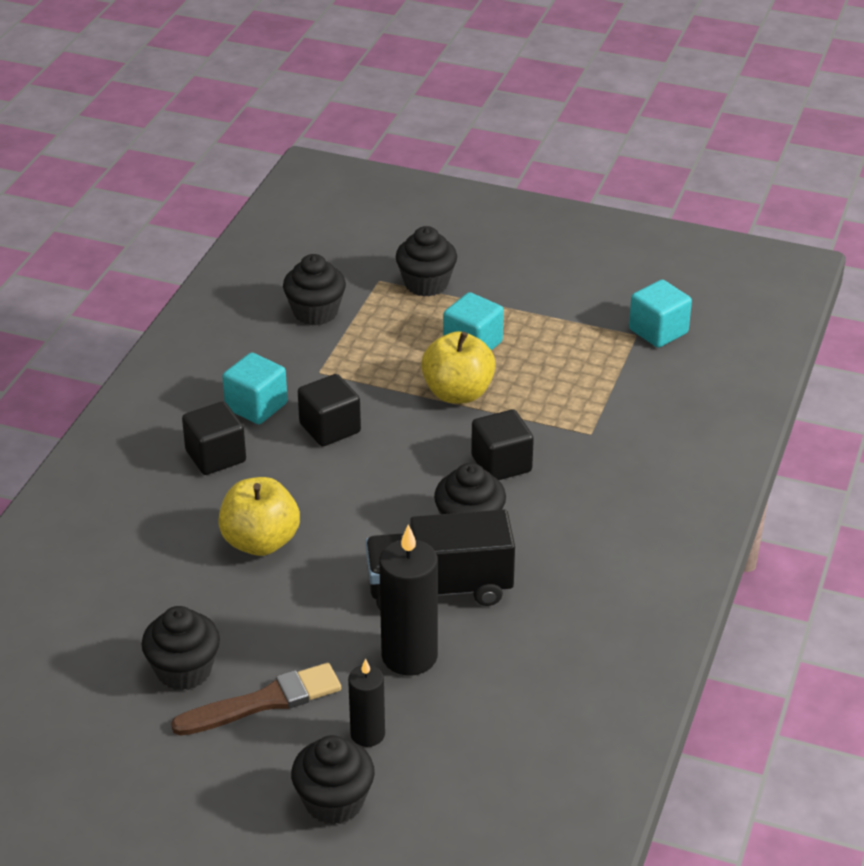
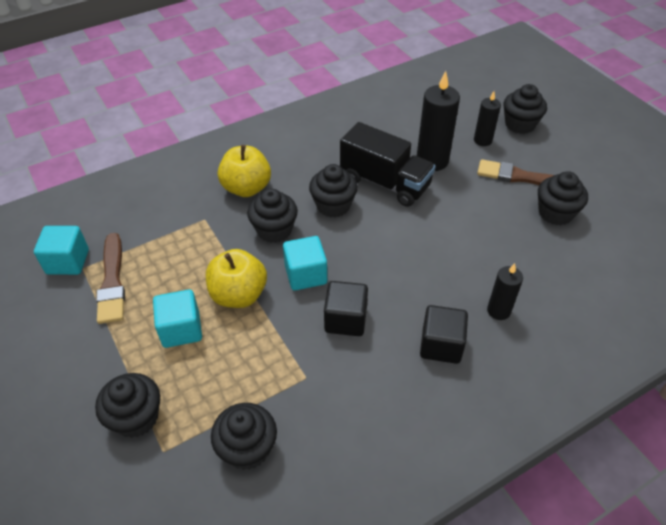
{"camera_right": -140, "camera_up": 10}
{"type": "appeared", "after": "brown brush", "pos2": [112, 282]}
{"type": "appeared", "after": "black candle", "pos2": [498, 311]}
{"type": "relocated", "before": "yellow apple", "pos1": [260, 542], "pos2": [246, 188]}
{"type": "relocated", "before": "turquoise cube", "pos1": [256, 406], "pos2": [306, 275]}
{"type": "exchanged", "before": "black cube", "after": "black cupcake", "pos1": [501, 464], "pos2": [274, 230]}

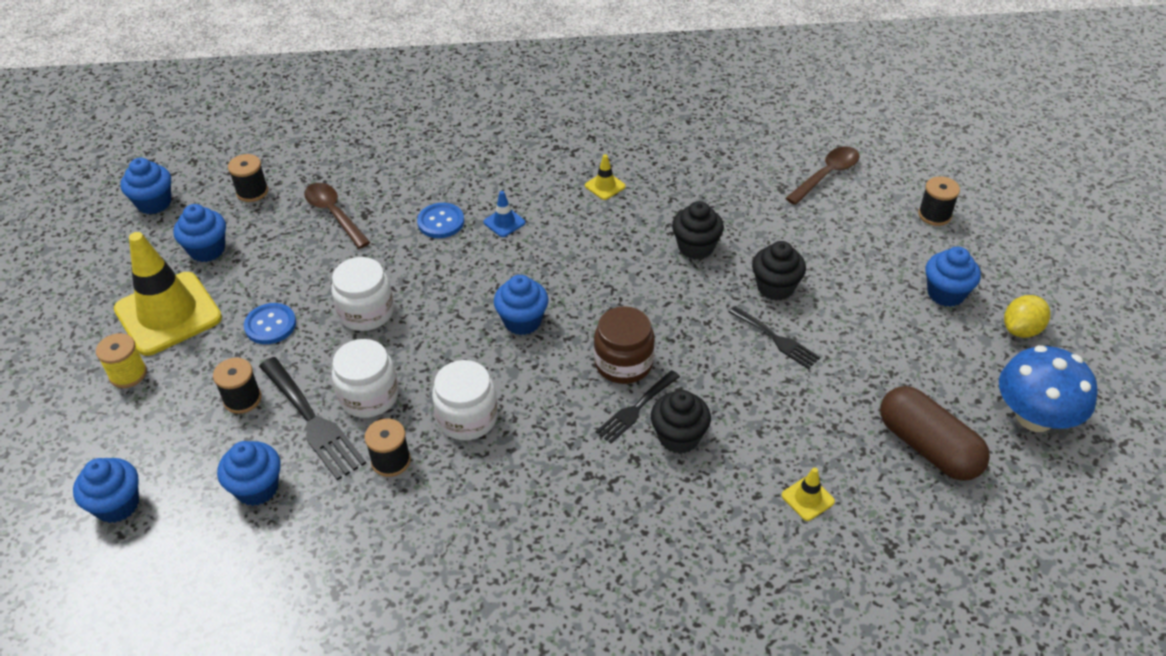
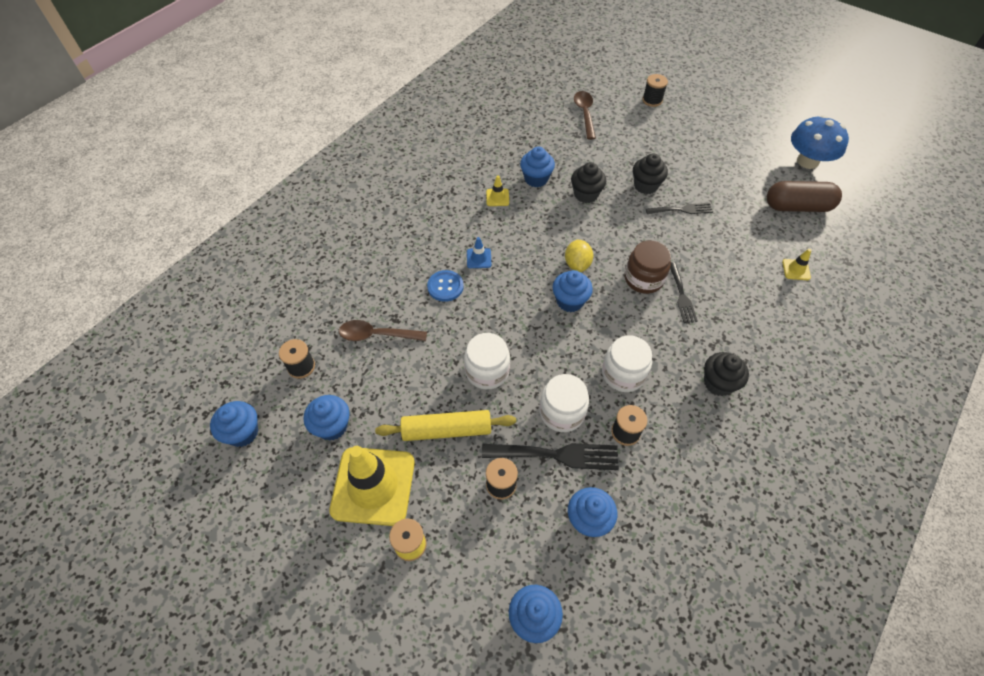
{"camera_right": -50, "camera_up": 10}
{"type": "relocated", "before": "black cupcake", "pos1": [679, 437], "pos2": [718, 383]}
{"type": "relocated", "before": "blue cupcake", "pos1": [946, 293], "pos2": [536, 179]}
{"type": "relocated", "before": "yellow lemon", "pos1": [1021, 330], "pos2": [577, 264]}
{"type": "exchanged", "before": "blue button", "after": "yellow rolling pin", "pos1": [270, 325], "pos2": [446, 430]}

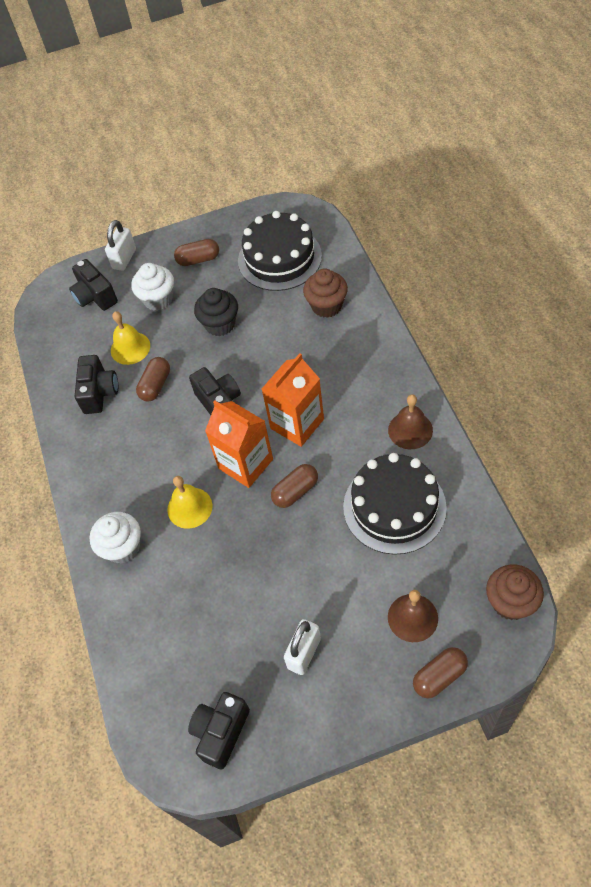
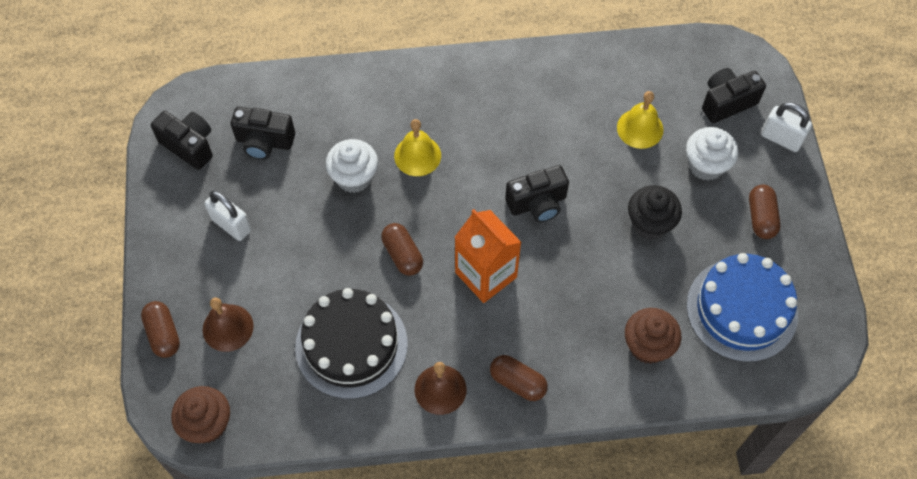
{"camera_right": 95, "camera_up": 5}
{"type": "missing", "before": "orange carton", "pos1": [245, 464]}
{"type": "relocated", "before": "black camera", "pos1": [99, 392], "pos2": [264, 142]}
{"type": "relocated", "before": "white cupcake", "pos1": [122, 547], "pos2": [354, 177]}
{"type": "relocated", "before": "brown capsule", "pos1": [155, 385], "pos2": [517, 382]}
{"type": "colour", "before": "black cake", "after": "blue cake", "pos1": [279, 258], "pos2": [741, 310]}

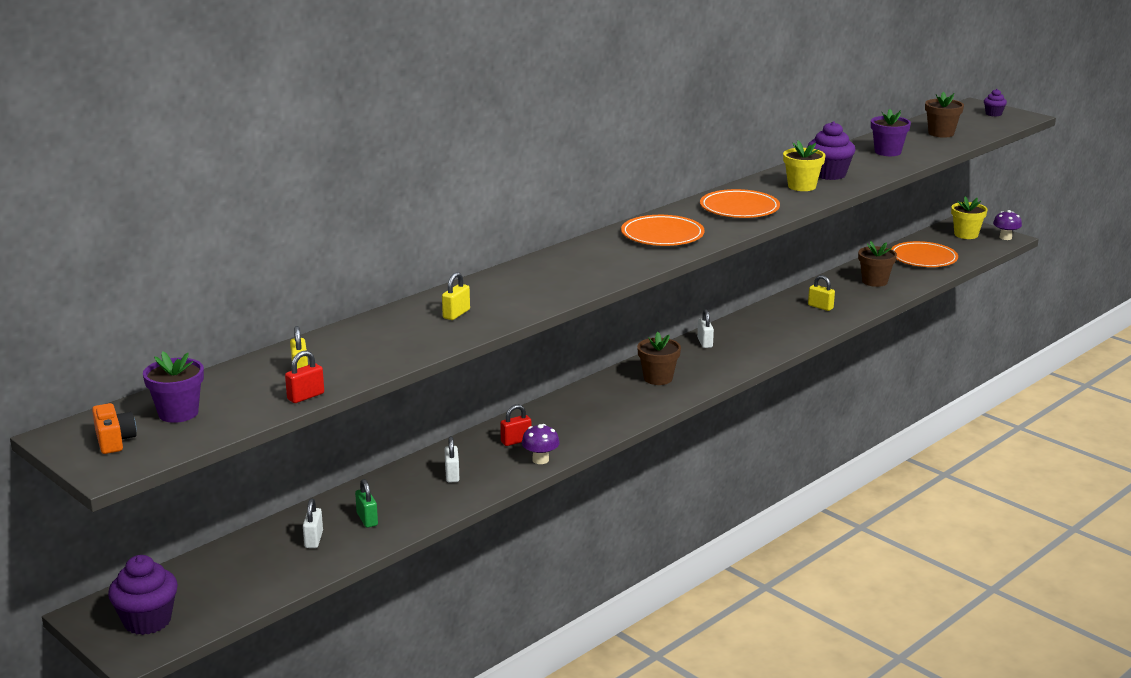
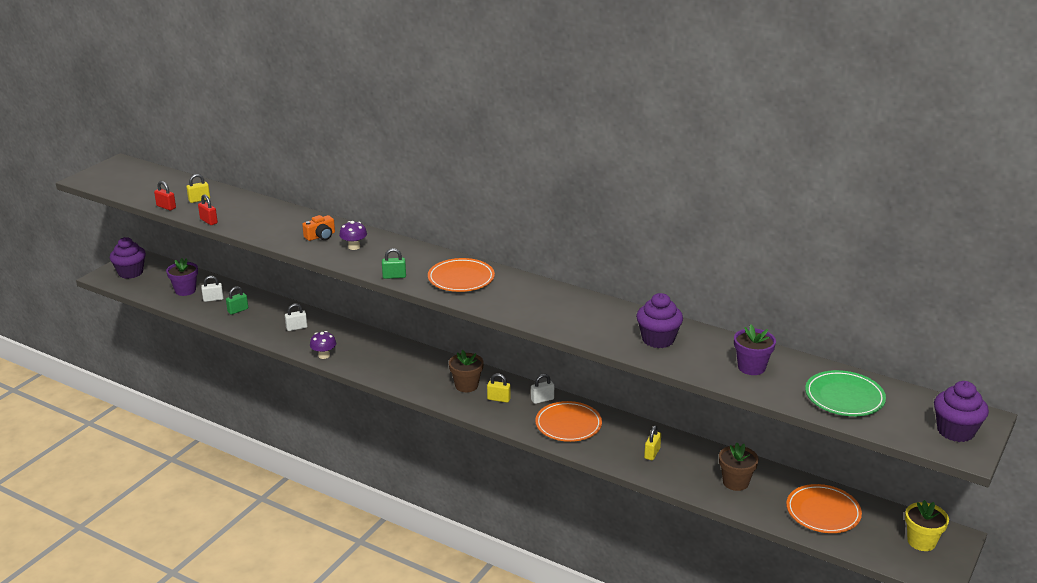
{"camera_right": 75, "camera_up": 5}
{"type": "missing", "before": "yellow flower pot", "pos1": [801, 186]}
{"type": "appeared", "after": "green padlock", "pos2": [394, 276]}
{"type": "relocated", "before": "orange camera", "pos1": [114, 440], "pos2": [320, 236]}
{"type": "relocated", "before": "purple flower pot", "pos1": [178, 413], "pos2": [185, 290]}
{"type": "relocated", "before": "yellow padlock", "pos1": [456, 314], "pos2": [498, 399]}
{"type": "relocated", "before": "red padlock", "pos1": [516, 441], "pos2": [208, 221]}
{"type": "relocated", "before": "orange plate", "pos1": [739, 208], "pos2": [568, 424]}
{"type": "relocated", "before": "purple mushroom", "pos1": [1005, 237], "pos2": [354, 247]}
{"type": "exchanged", "before": "brown flower pot", "after": "green plate", "pos1": [941, 133], "pos2": [844, 397]}
{"type": "size", "before": "purple cupcake", "pos1": [993, 114], "pos2": [955, 431], "scale": 1.88}

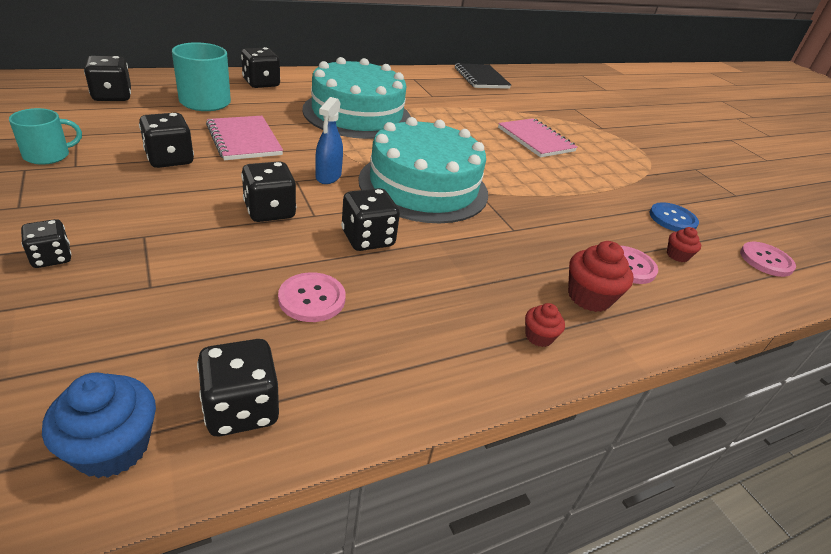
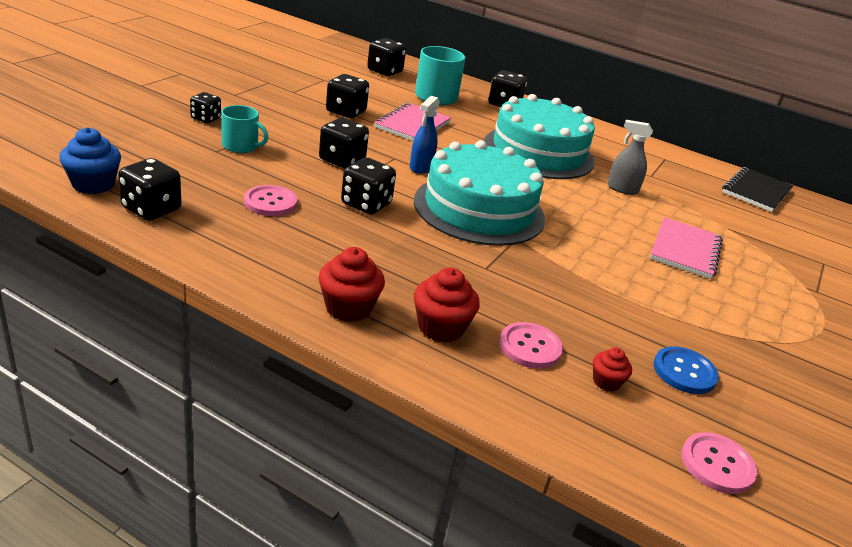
{"camera_right": 55, "camera_up": -5}
{"type": "appeared", "after": "grey spray bottle", "pos2": [622, 189]}
{"type": "relocated", "before": "turquoise mug", "pos1": [48, 155], "pos2": [241, 146]}
{"type": "spun", "before": "blue spray bottle", "pos1": [328, 176], "pos2": [421, 167], "turn": -45}
{"type": "size", "before": "red cupcake", "pos1": [538, 337], "pos2": [348, 308], "scale": 1.74}

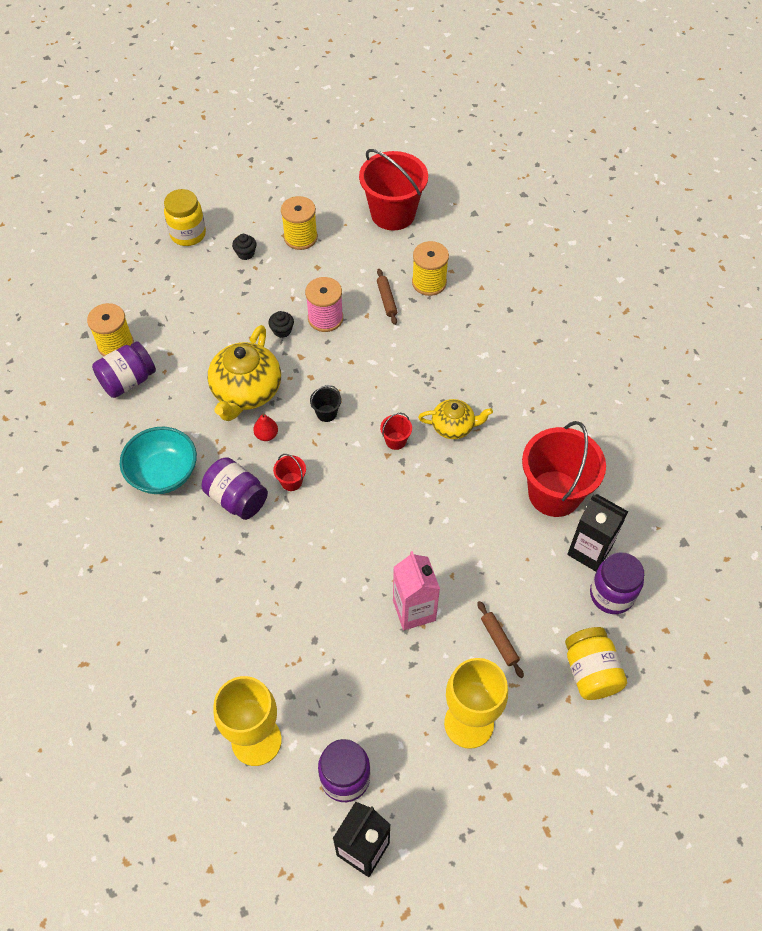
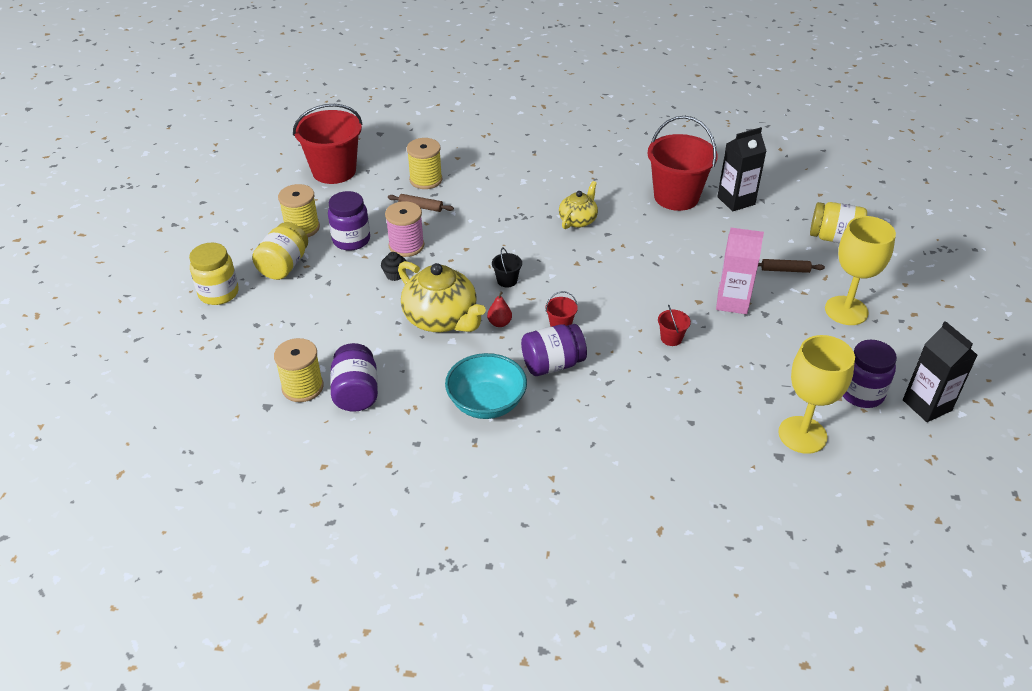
{"camera_right": -60, "camera_up": -15}
{"type": "relocated", "before": "red bucket", "pos1": [395, 441], "pos2": [671, 338]}
{"type": "relocated", "before": "purple jar", "pos1": [611, 594], "pos2": [351, 240]}
{"type": "exchanged", "before": "black cupcake", "after": "yellow jar", "pos1": [245, 253], "pos2": [284, 266]}

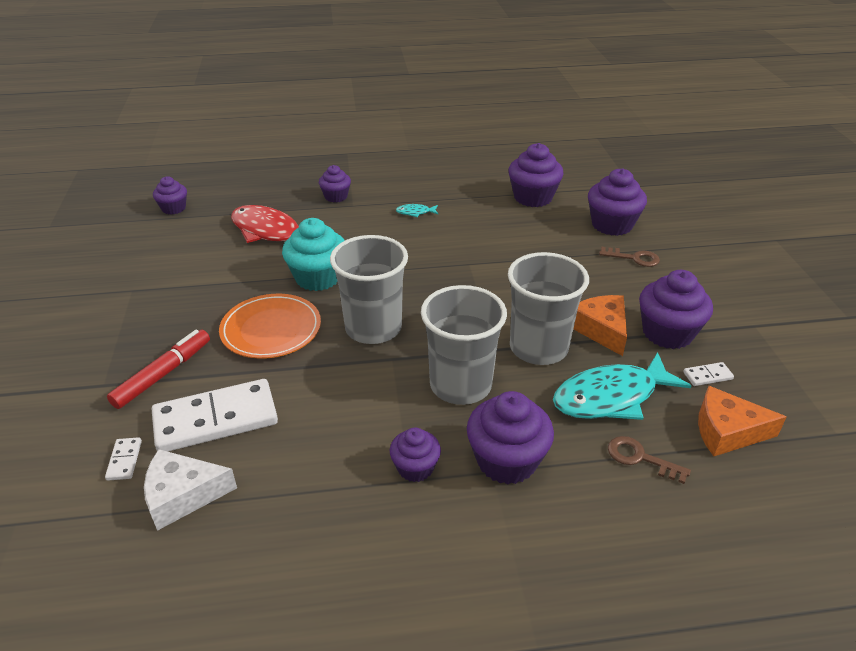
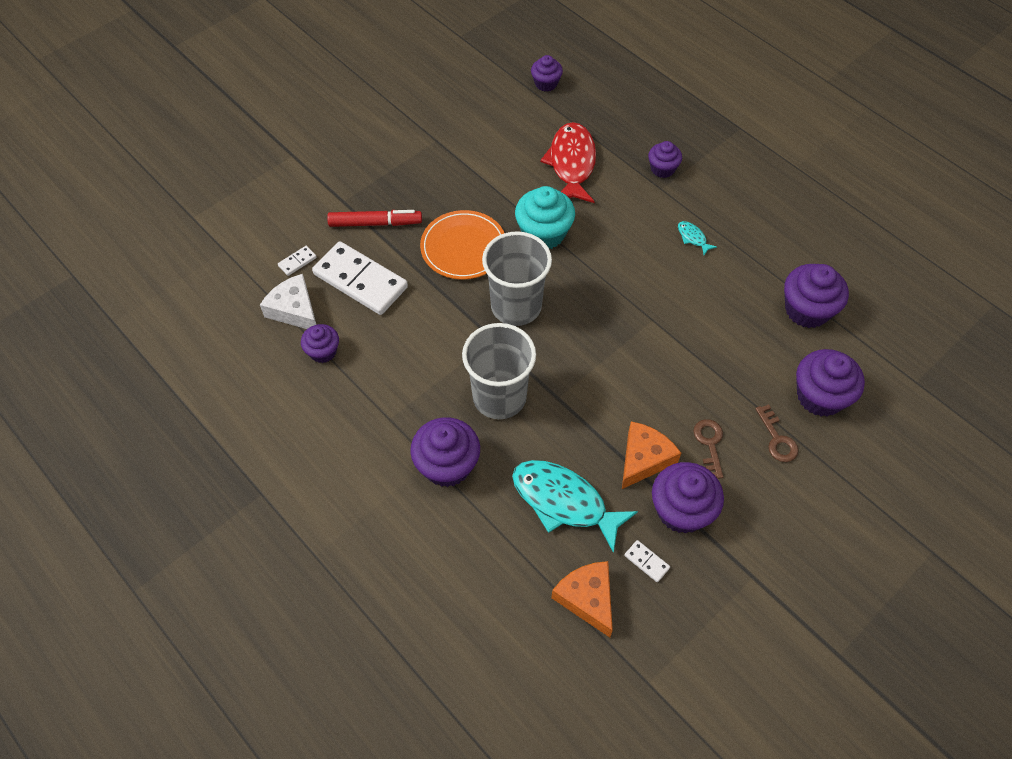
{"camera_right": 55, "camera_up": 20}
{"type": "missing", "before": "grey cup", "pos1": [538, 348]}
{"type": "relocated", "before": "purple cupcake", "pos1": [415, 468], "pos2": [323, 351]}
{"type": "relocated", "before": "brown key", "pos1": [640, 458], "pos2": [709, 444]}

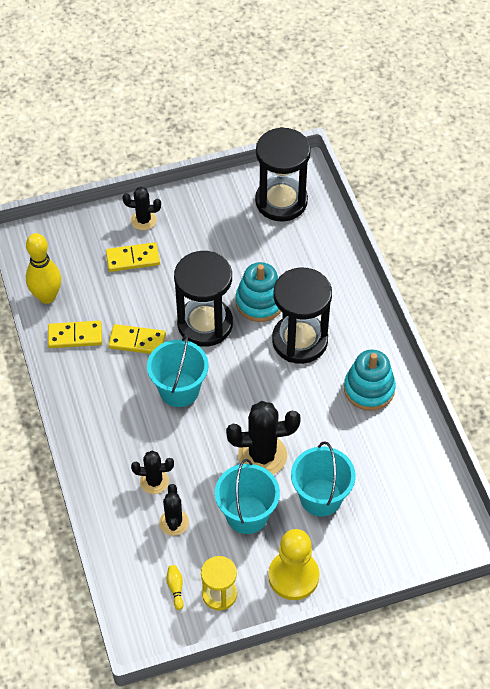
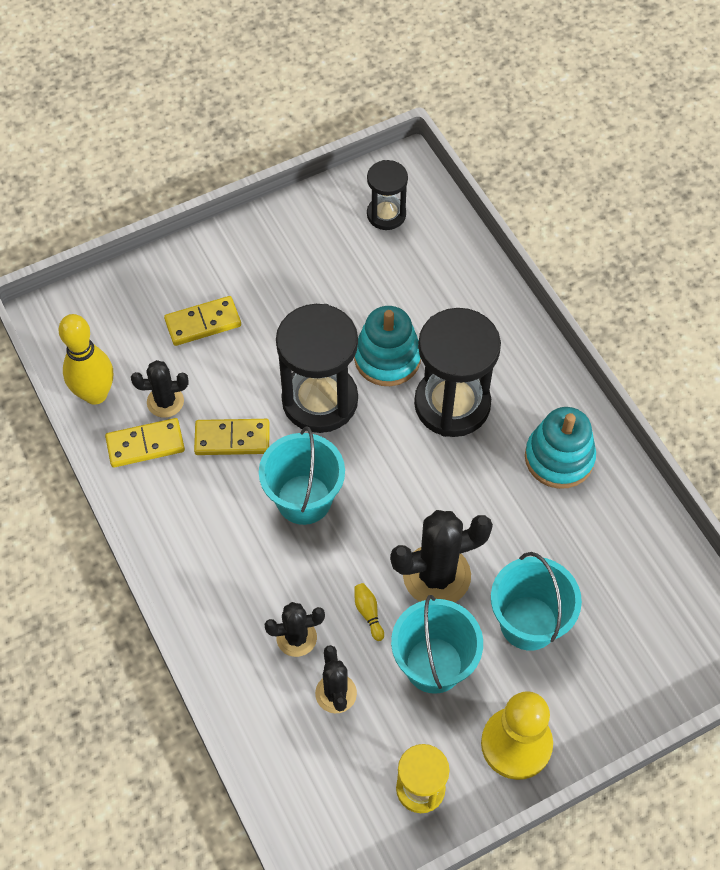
{"camera_right": -10, "camera_up": 5}
{"type": "relocated", "before": "black cactus", "pos1": [143, 220], "pos2": [165, 402]}
{"type": "relocated", "before": "yellow bowling pin", "pos1": [175, 588], "pos2": [368, 613]}
{"type": "size", "before": "black hourglass", "pos1": [281, 201], "pos2": [386, 214], "scale": 0.56}

